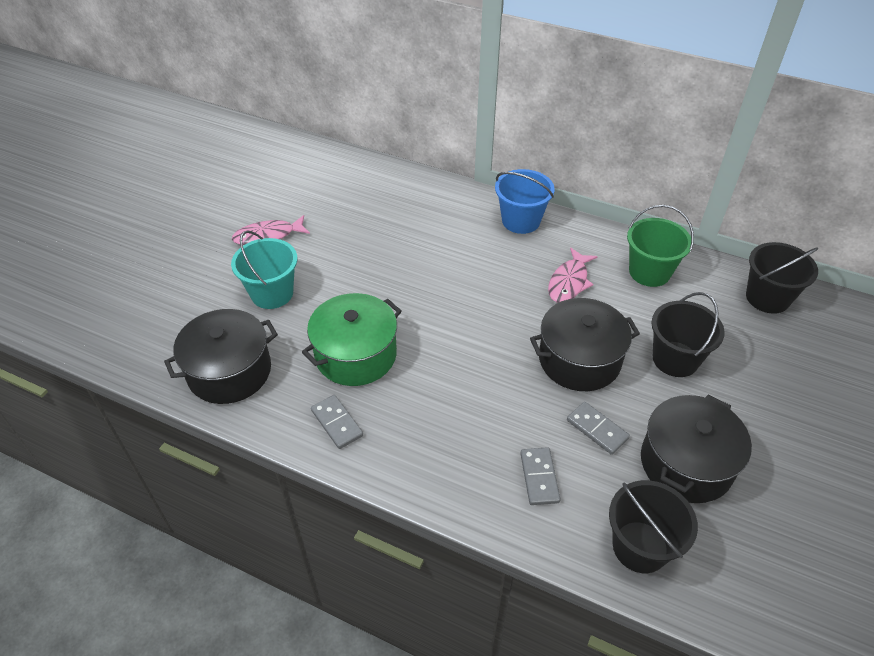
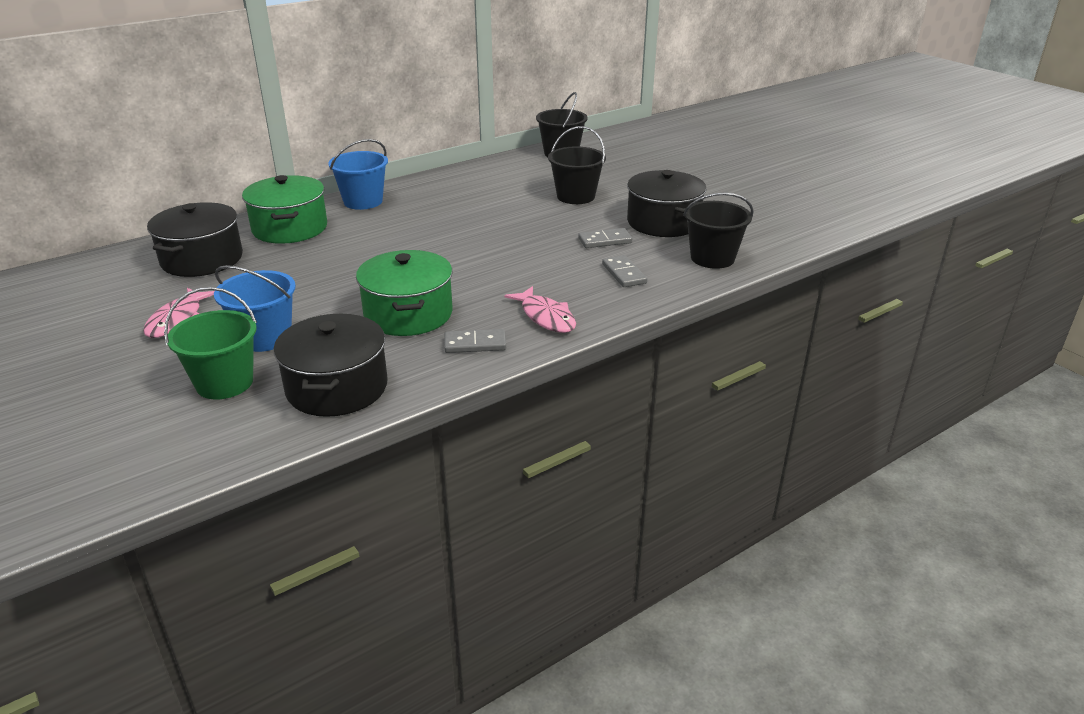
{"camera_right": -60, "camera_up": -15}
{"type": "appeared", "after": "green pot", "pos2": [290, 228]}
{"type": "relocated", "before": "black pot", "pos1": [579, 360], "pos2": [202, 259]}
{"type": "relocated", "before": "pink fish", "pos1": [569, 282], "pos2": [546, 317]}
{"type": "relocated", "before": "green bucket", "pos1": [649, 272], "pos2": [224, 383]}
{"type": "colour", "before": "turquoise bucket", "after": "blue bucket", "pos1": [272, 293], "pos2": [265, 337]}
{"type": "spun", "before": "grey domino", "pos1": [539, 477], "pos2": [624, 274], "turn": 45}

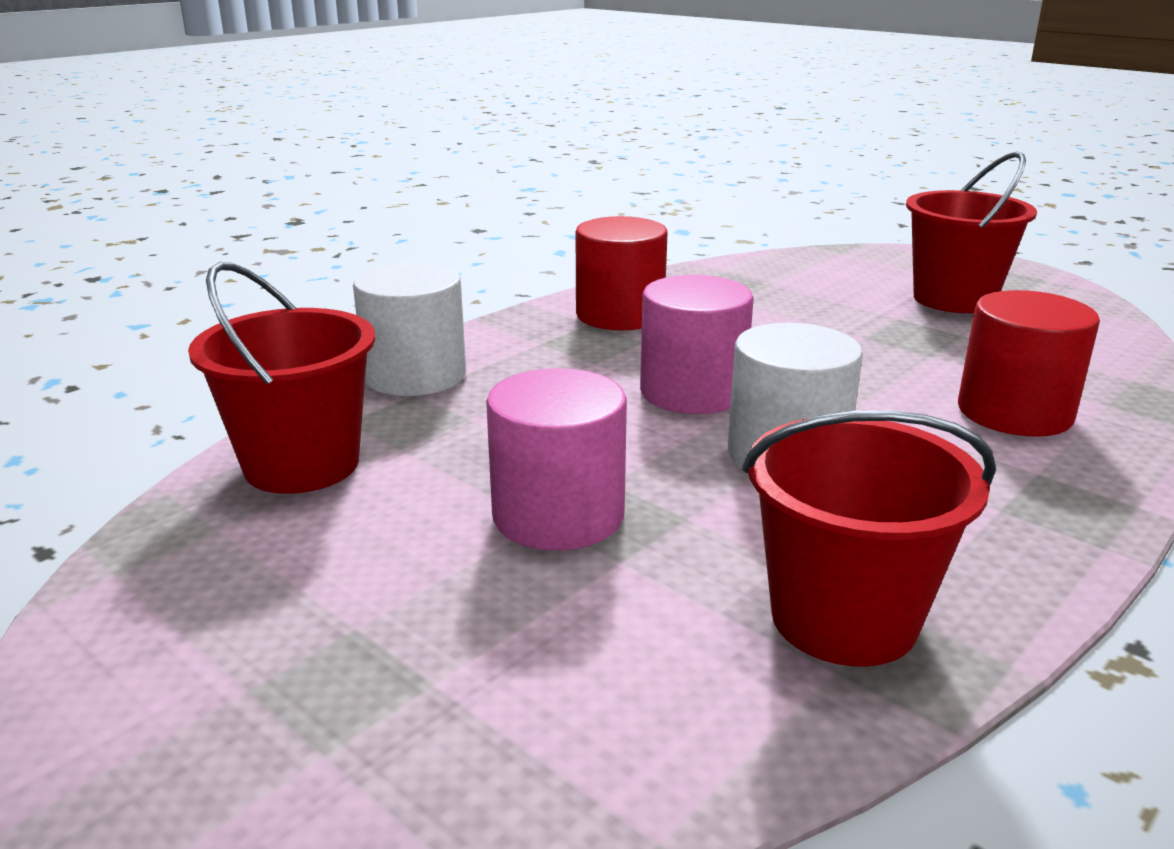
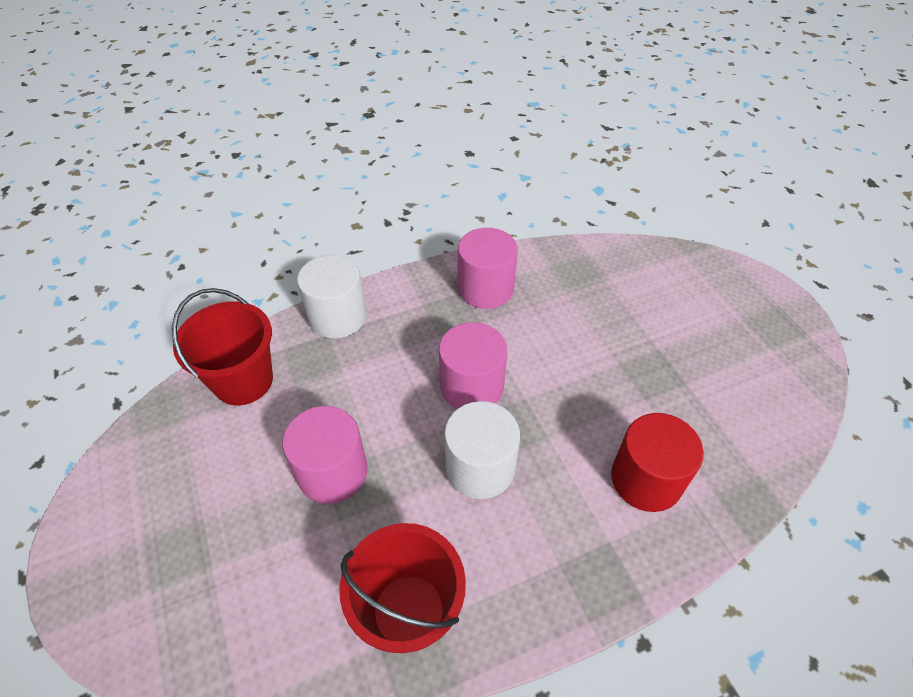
{"camera_right": 25, "camera_up": 25}
{"type": "missing", "before": "red bucket", "pos1": [954, 299]}
{"type": "colour", "before": "red cylinder", "after": "pink cylinder", "pos1": [620, 315], "pos2": [485, 288]}

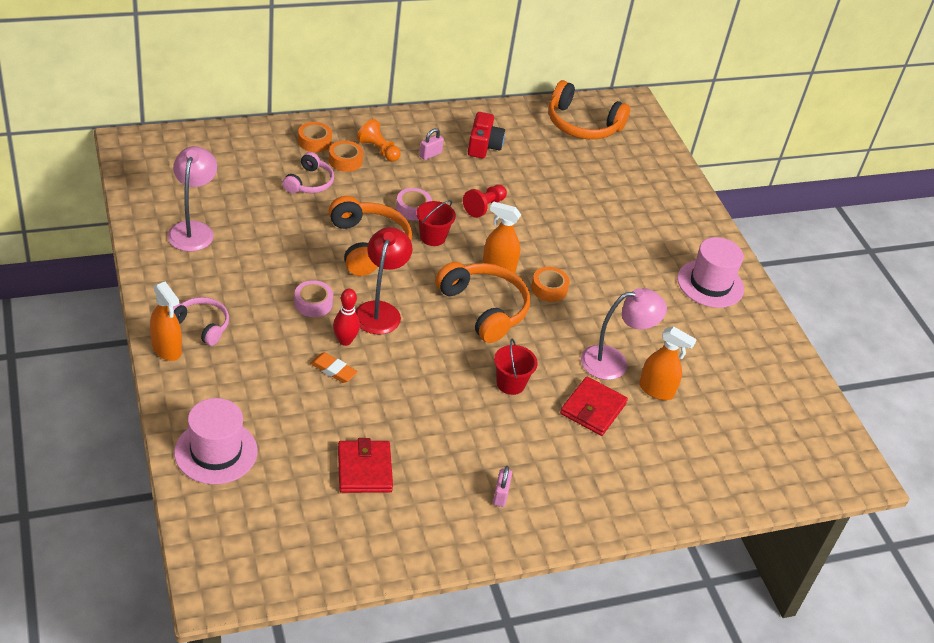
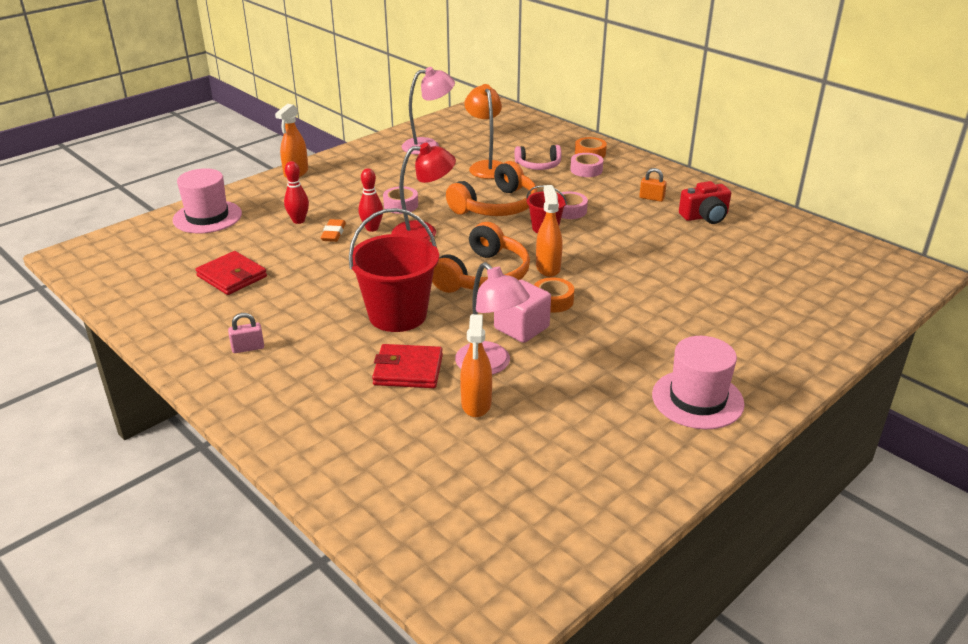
{"camera_right": 70, "camera_up": -10}
{"type": "missing", "before": "pink headphones", "pos1": [201, 325]}
{"type": "missing", "before": "orange pawn", "pos1": [378, 150]}
{"type": "missing", "before": "red pawn", "pos1": [484, 207]}
{"type": "missing", "before": "orange headphones", "pos1": [582, 124]}
{"type": "appeared", "after": "red bowling pin", "pos2": [298, 221]}
{"type": "appeared", "after": "orange lamp", "pos2": [486, 166]}
{"type": "appeared", "after": "pink cube", "pos2": [521, 328]}
{"type": "colour", "before": "orange tape", "after": "pink tape", "pos1": [345, 160], "pos2": [586, 170]}
{"type": "colour", "before": "pink padlock", "after": "orange padlock", "pos1": [430, 154], "pos2": [651, 198]}
{"type": "spun", "before": "red wallet", "pos1": [364, 469], "pos2": [232, 276], "turn": 75}
{"type": "size", "before": "red bucket", "pos1": [510, 384], "pos2": [397, 315], "scale": 1.89}

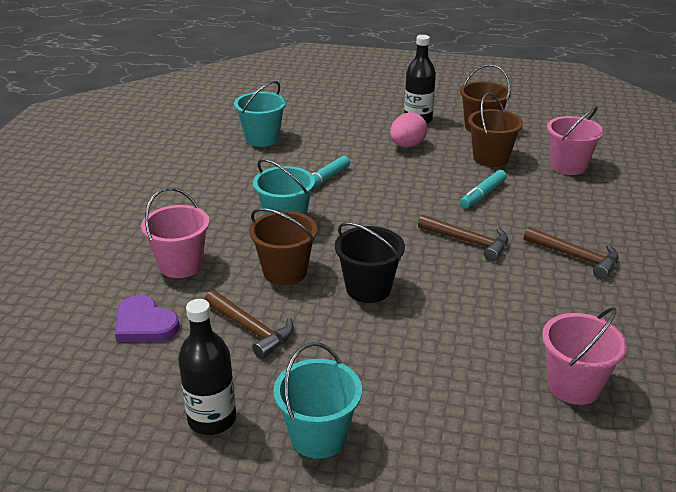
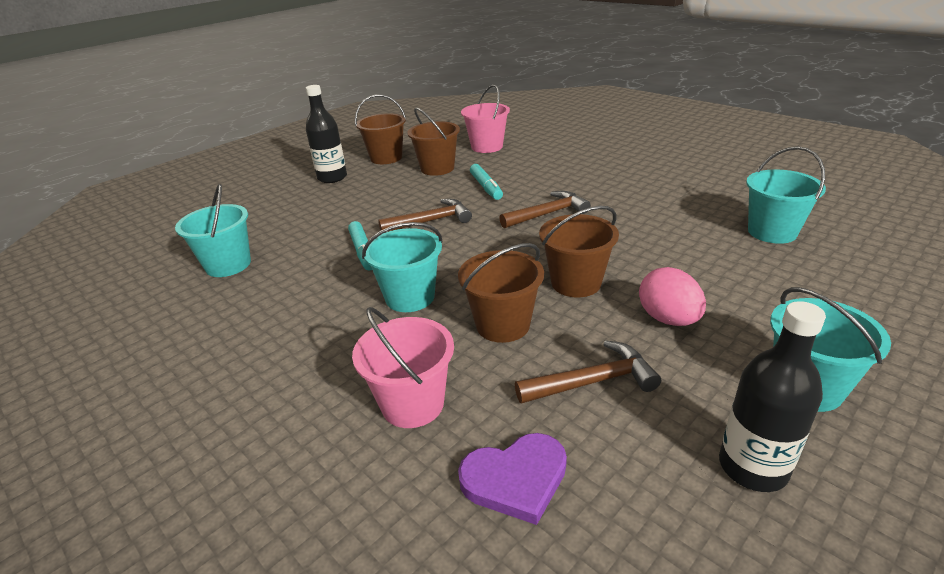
{"camera_right": -55, "camera_up": 0}
{"type": "relocated", "before": "pink egg", "pos1": [407, 146], "pos2": [668, 319]}
{"type": "relocated", "before": "brown hammer", "pos1": [575, 257], "pos2": [430, 221]}
{"type": "colour", "before": "black bucket", "after": "brown bucket", "pos1": [368, 288], "pos2": [576, 283]}
{"type": "colour", "before": "pink bucket", "after": "turquoise bucket", "pos1": [573, 385], "pos2": [772, 232]}

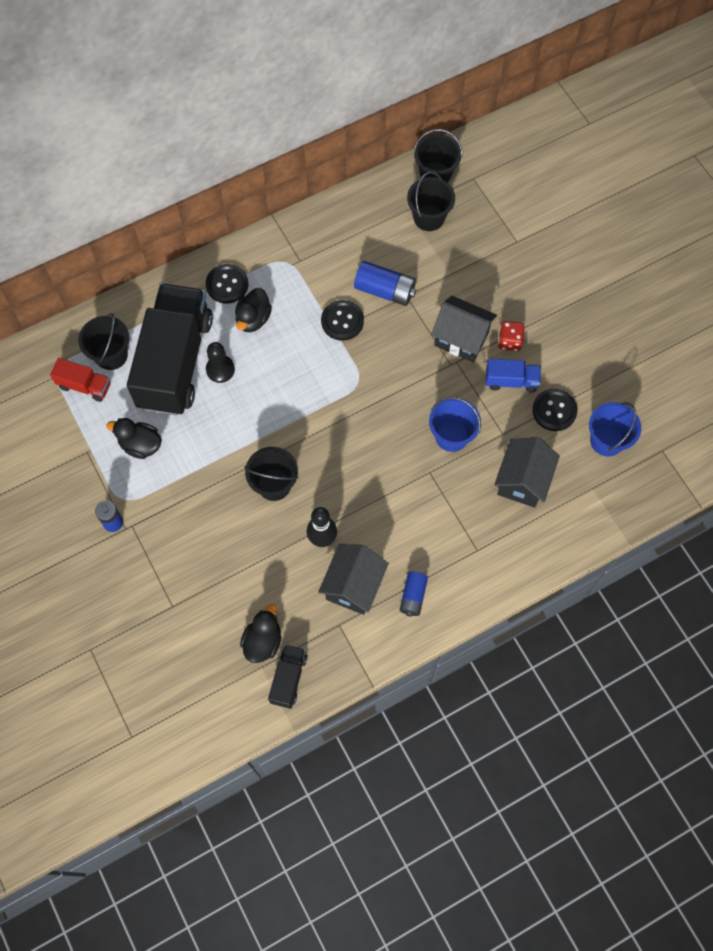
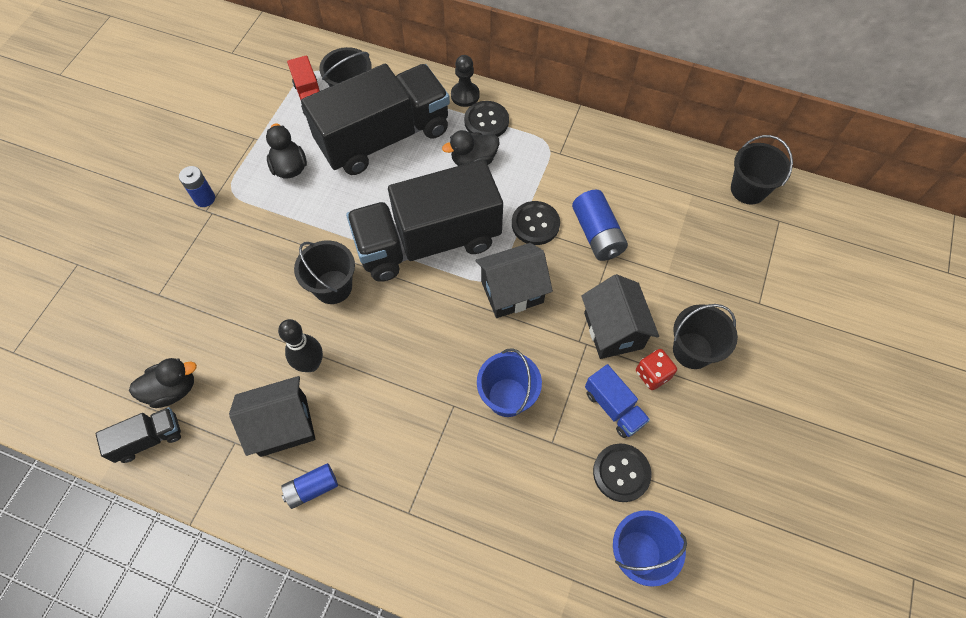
{"camera_right": 50, "camera_up": -5}
{"type": "appeared", "after": "black truck", "pos2": [428, 242]}
{"type": "relocated", "before": "black pawn", "pos1": [220, 369], "pos2": [465, 95]}
{"type": "relocated", "before": "black bucket", "pos1": [429, 217], "pos2": [692, 350]}
{"type": "relocated", "before": "black house", "pos1": [522, 481], "pos2": [512, 292]}

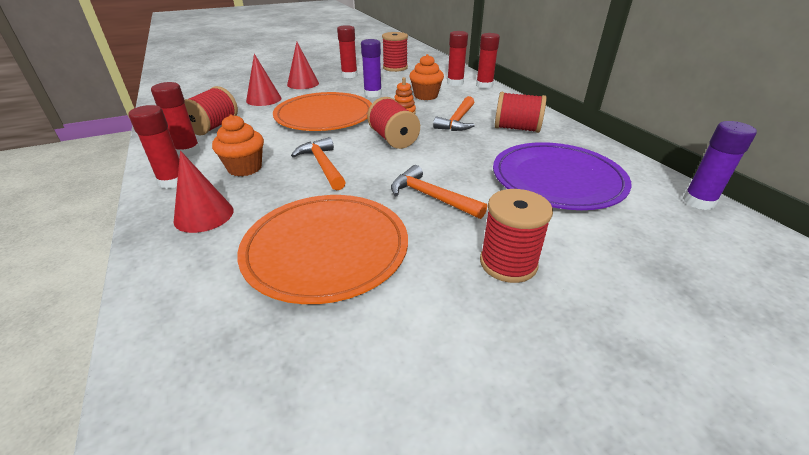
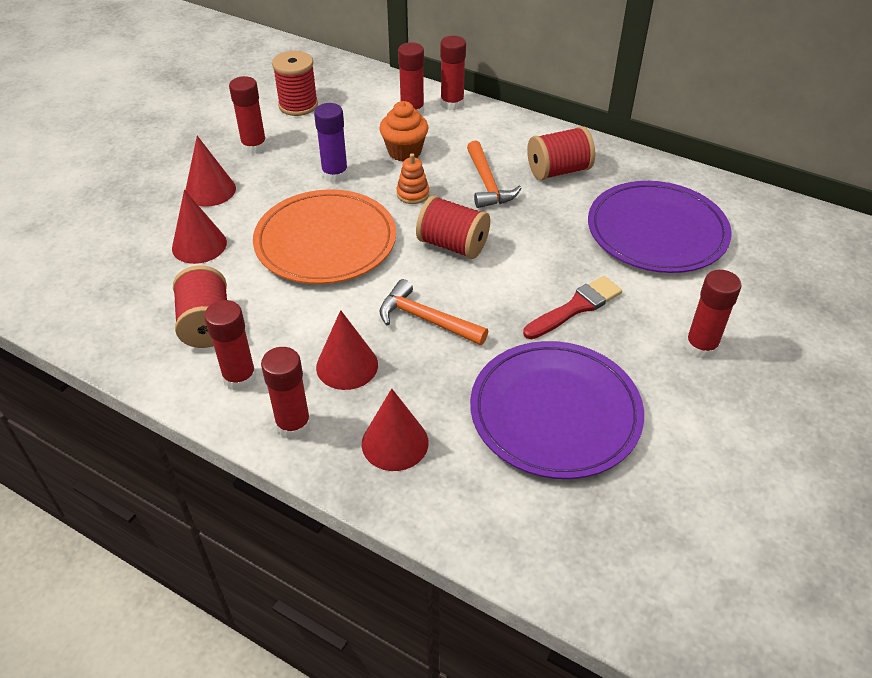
{"camera_right": -35, "camera_up": 10}
{"type": "missing", "before": "purple glue stick", "pos1": [698, 202]}
{"type": "exchanged", "before": "orange cupcake", "after": "red cone", "pos1": [245, 168], "pos2": [347, 365]}
{"type": "exchanged", "before": "orange hammer", "after": "red brush", "pos1": [431, 197], "pos2": [575, 307]}
{"type": "exchanged", "before": "red spool", "after": "red glue stick", "pos1": [508, 263], "pos2": [701, 346]}
{"type": "colour", "before": "orange plate", "after": "purple plate", "pos1": [326, 249], "pos2": [555, 412]}

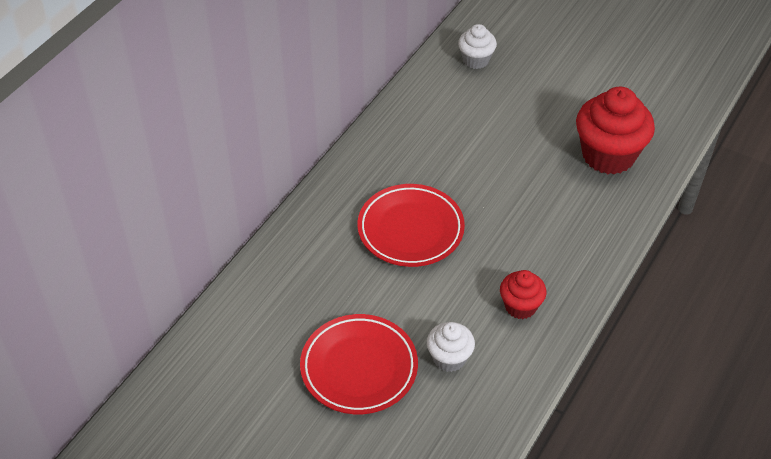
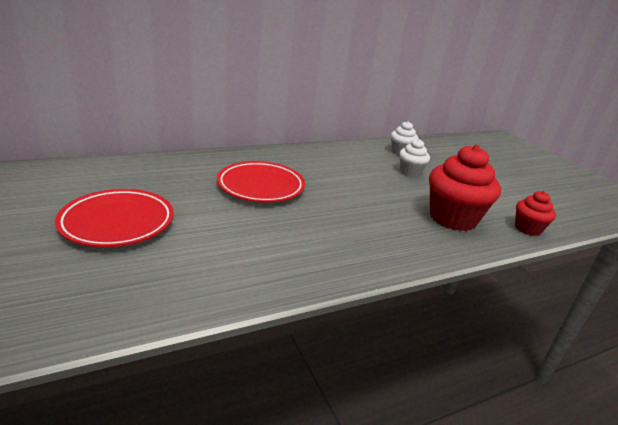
{"camera_right": 30, "camera_up": -20}
{"type": "relocated", "before": "white cupcake", "pos1": [449, 358], "pos2": [410, 172]}
{"type": "relocated", "before": "red cupcake", "pos1": [520, 306], "pos2": [527, 229]}

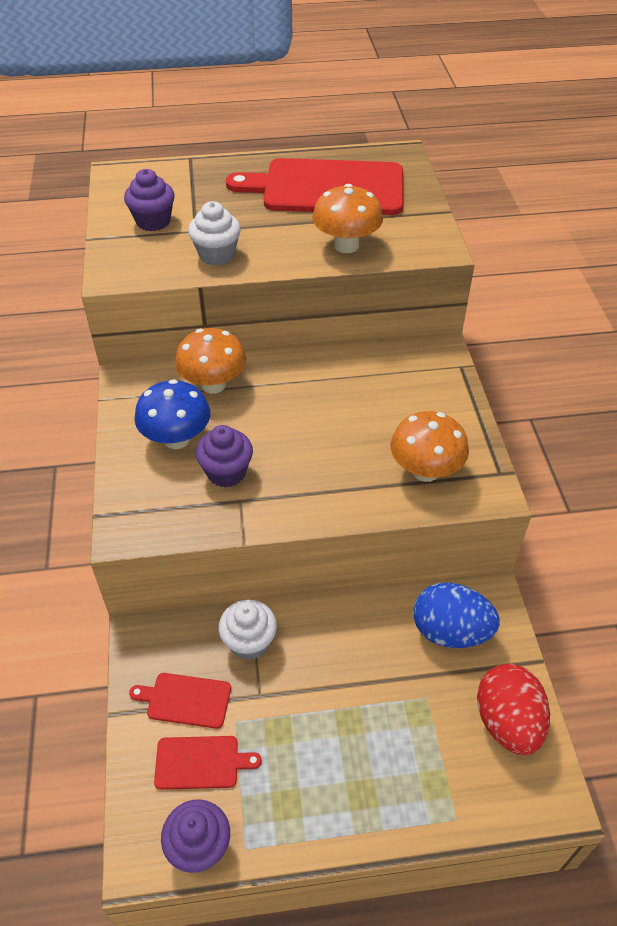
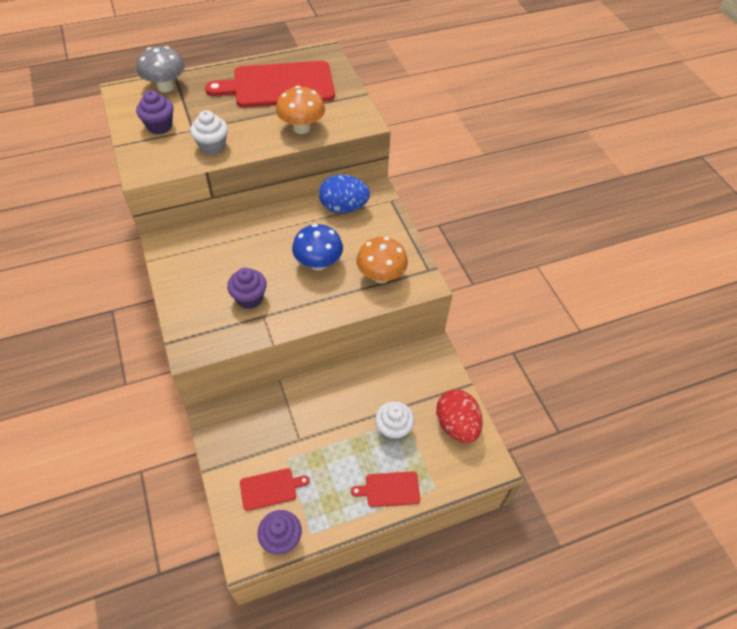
{"camera_right": -15, "camera_up": 5}
{"type": "missing", "before": "orange mushroom", "pos1": [213, 384]}
{"type": "appeared", "after": "grey mushroom", "pos2": [165, 87]}
{"type": "relocated", "before": "red cutting board", "pos1": [185, 700], "pos2": [390, 489]}
{"type": "relocated", "before": "blue mushroom", "pos1": [176, 439], "pos2": [318, 263]}
{"type": "relocated", "before": "white cupcake", "pos1": [249, 642], "pos2": [393, 429]}
{"type": "relocated", "before": "blue egg", "pos1": [450, 631], "pos2": [343, 207]}

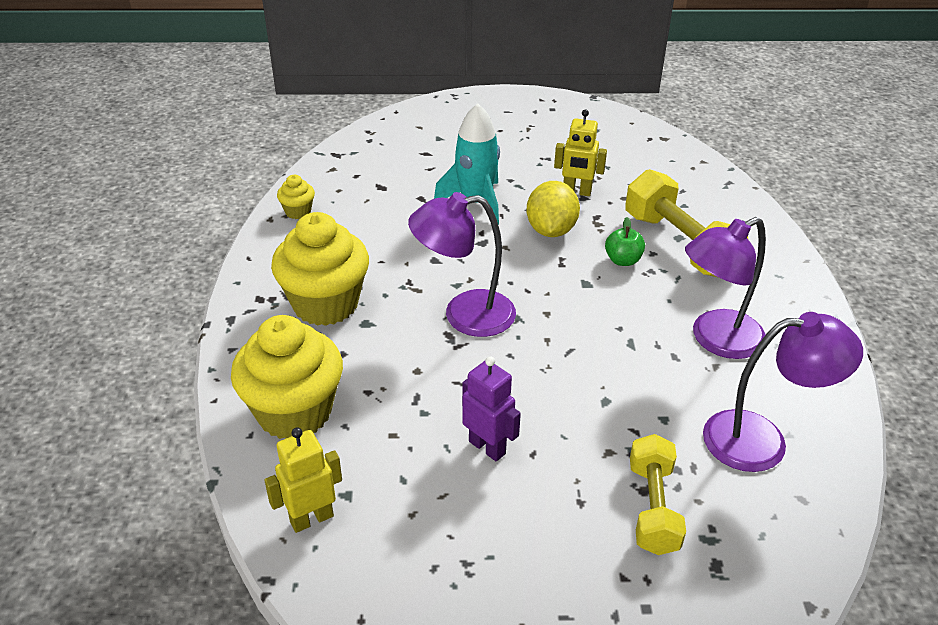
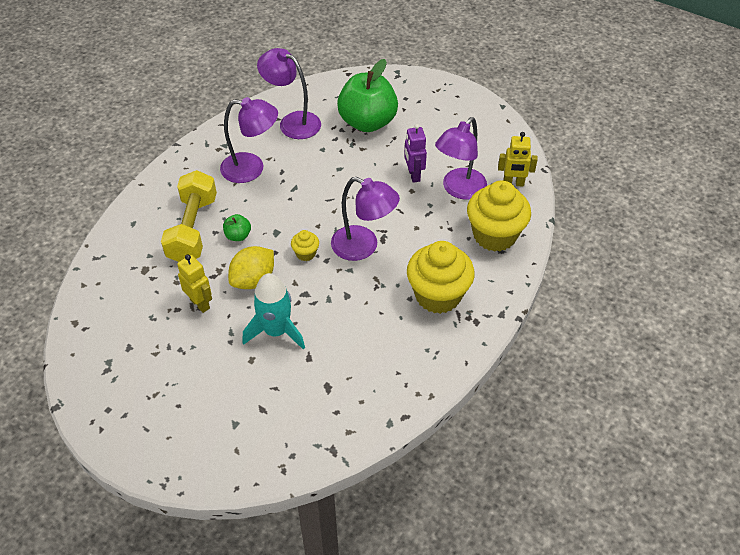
{"camera_right": -145, "camera_up": 10}
{"type": "appeared", "after": "purple lamp", "pos2": [459, 190]}
{"type": "relocated", "before": "yellow cupcake", "pos1": [298, 211], "pos2": [306, 253]}
{"type": "exchanged", "before": "yellow dumbbell", "after": "green apple", "pos1": [653, 507], "pos2": [367, 122]}

